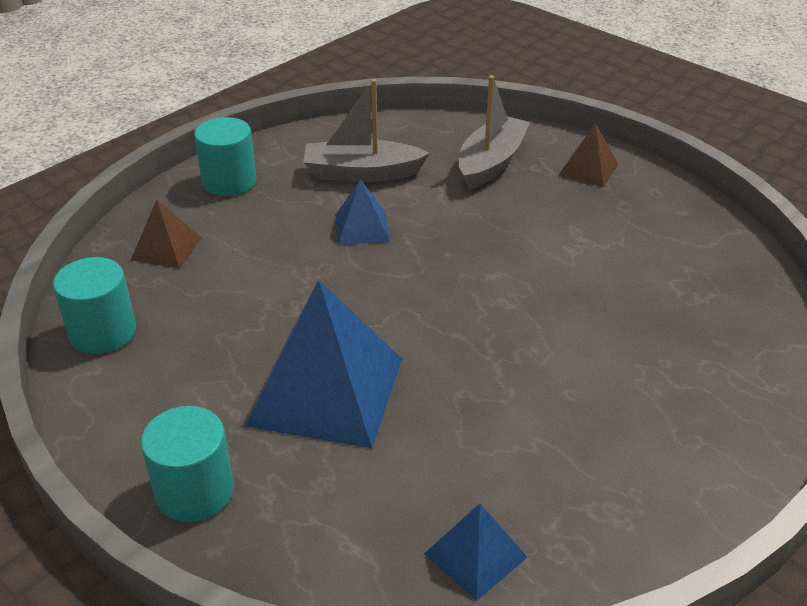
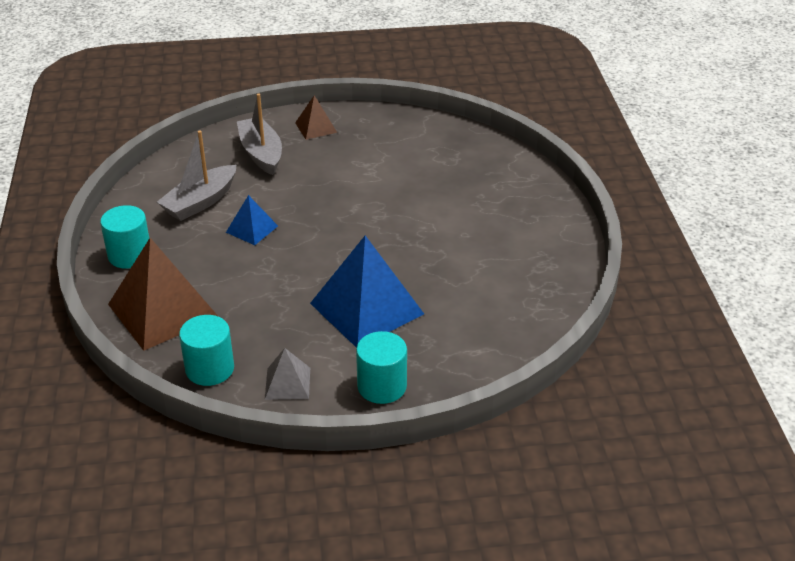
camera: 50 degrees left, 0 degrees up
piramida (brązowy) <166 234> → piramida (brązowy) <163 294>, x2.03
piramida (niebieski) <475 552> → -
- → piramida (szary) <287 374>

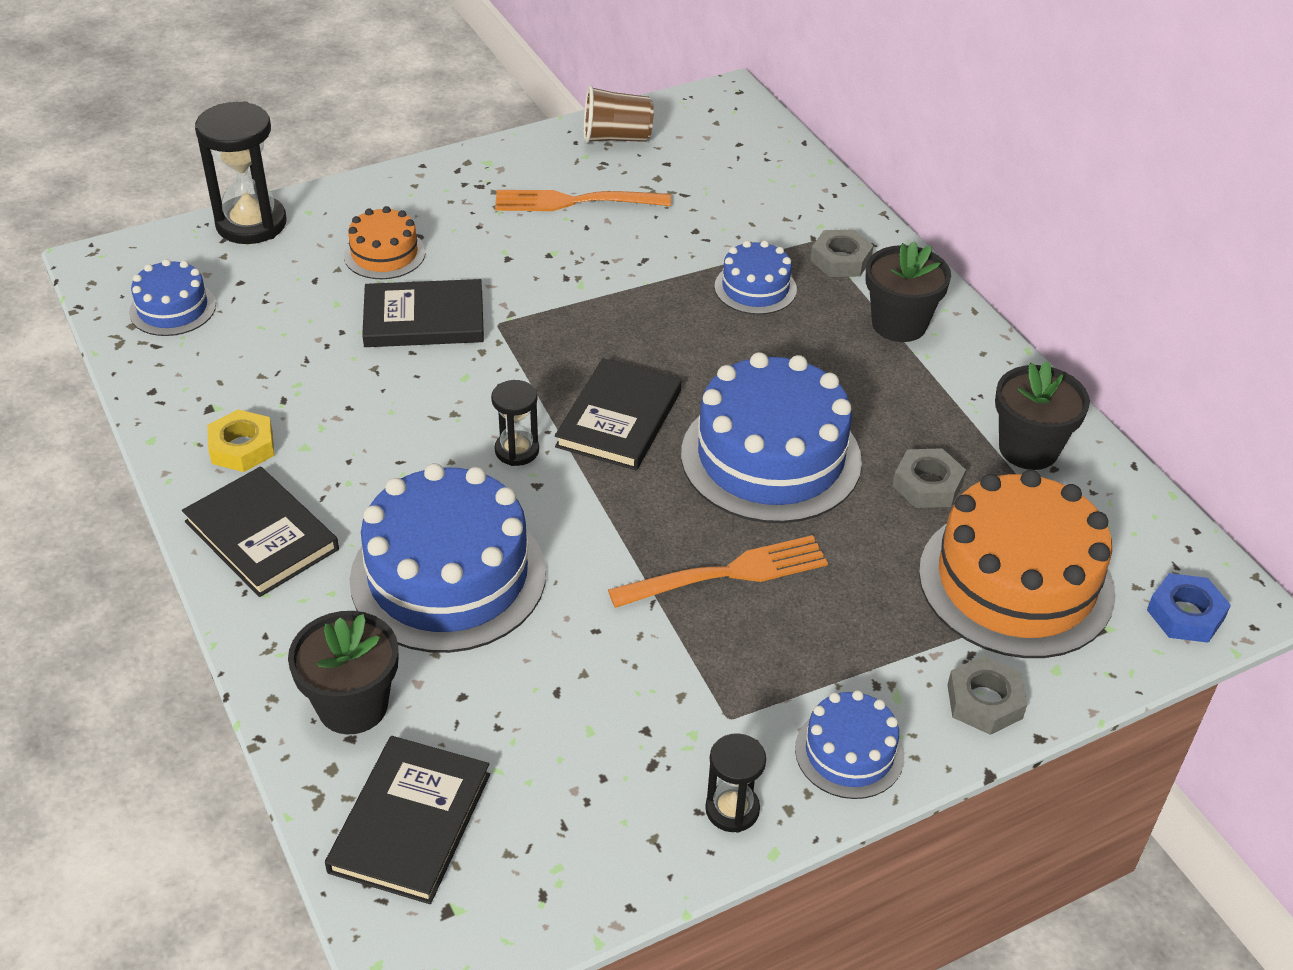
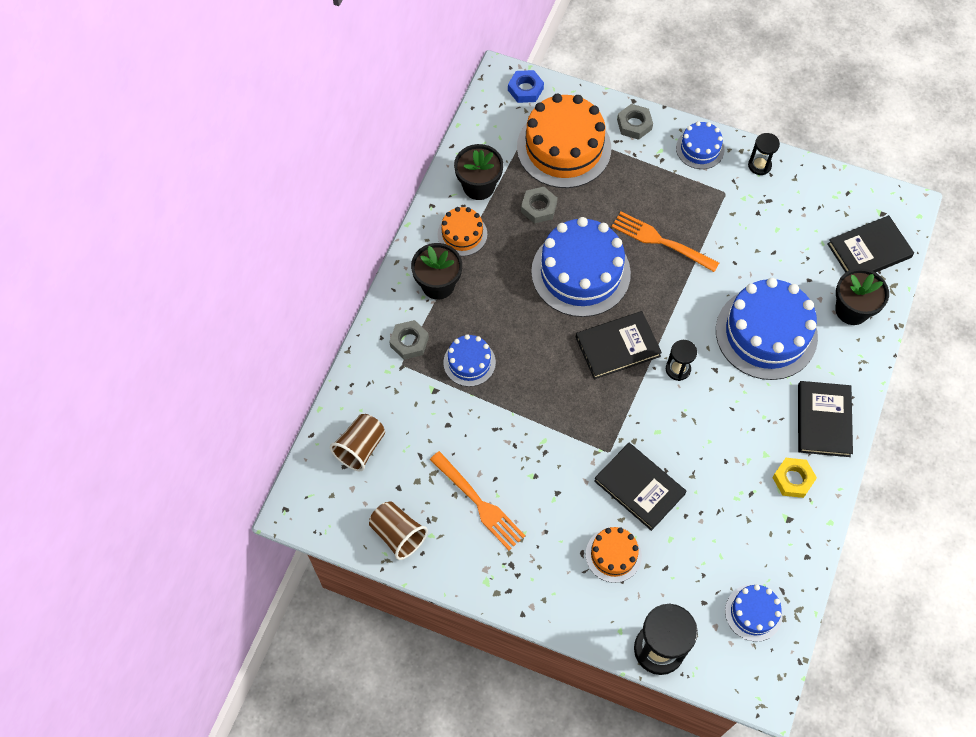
camera: 130 degrees left, 20 degrees up
- → szklanka (brązowy) <357 442>
- → tort (pomarańczowy) <462 231>

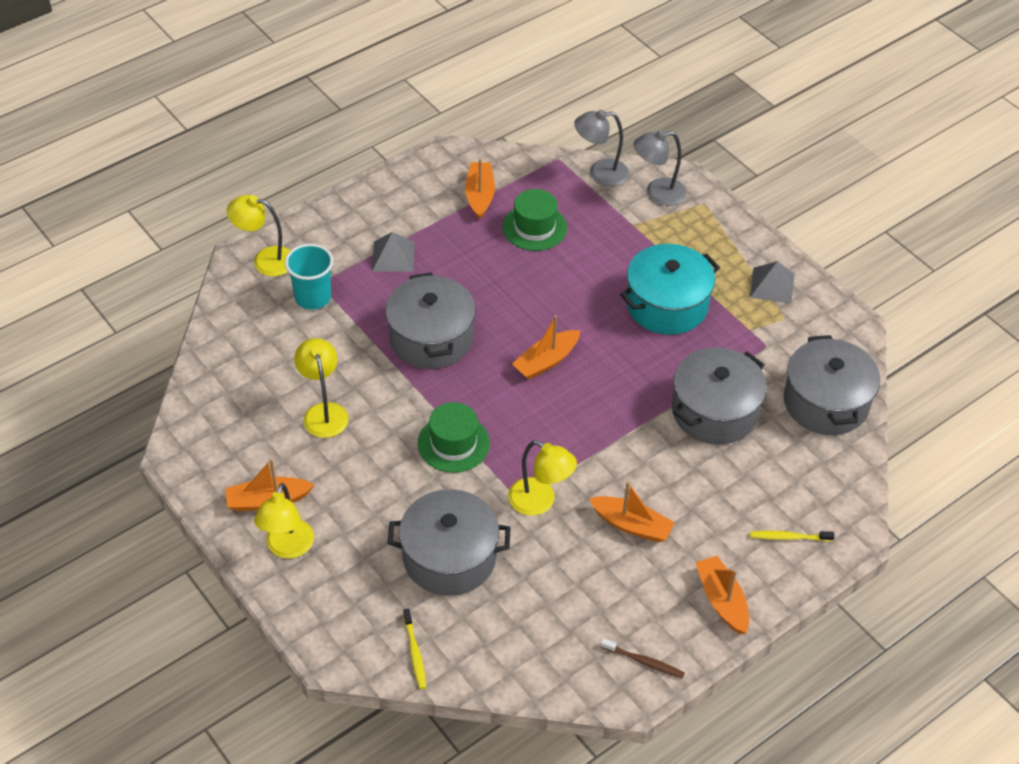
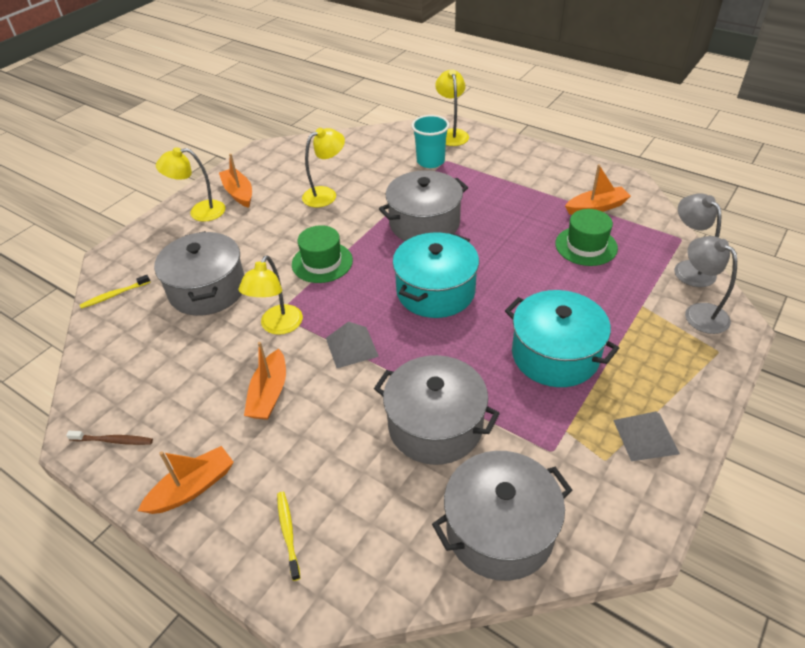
camera: 75 degrees right, 5 degrees down
piramida (szary) <393 252> → piramida (szary) <352 345>, relocated
łódka (pomarańczowy) <546 347> → garnek (turkusowy) <436 275>
szczoteczka do zębów (brązowy) <643 658> → szczoteczka do zębów (brązowy) <109 438>, 90 degrees counterclockwise

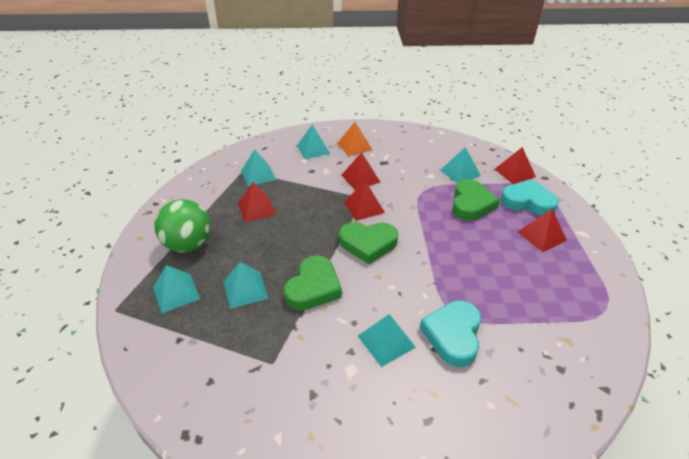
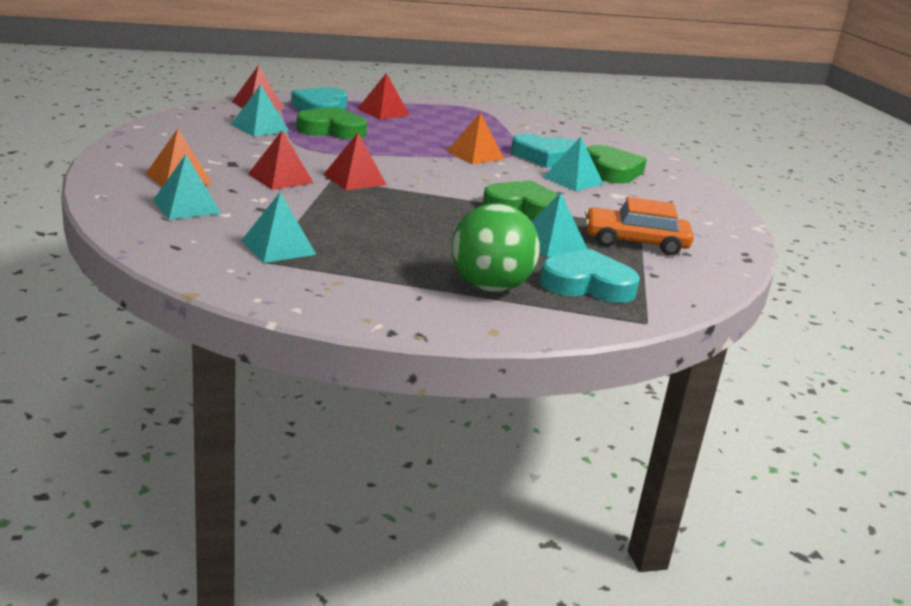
camera: 105 degrees left, 15 degrees down
piramida (turkusowy) <176 289> → serce (turkusowy) <590 276>
piramida (czerwony) <257 202> → -
serce (zielony) <368 243> → serce (zielony) <617 164>, relocated
- → piramida (pomarańczowy) <475 138>
- → samochód (pomarańczowy) <639 226>

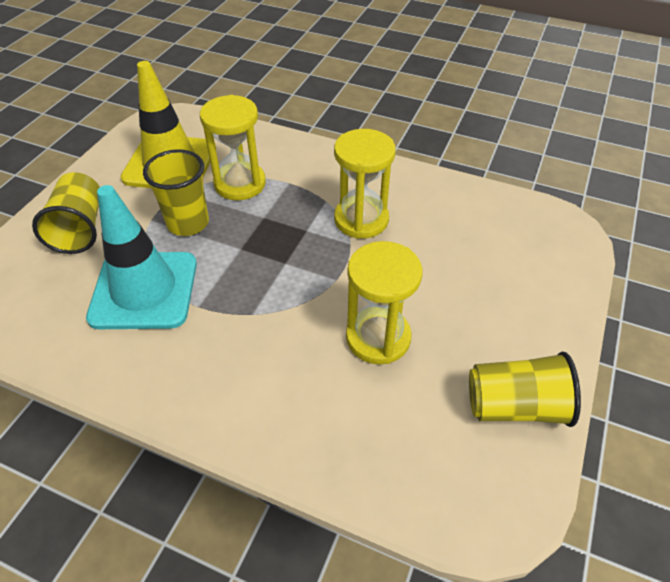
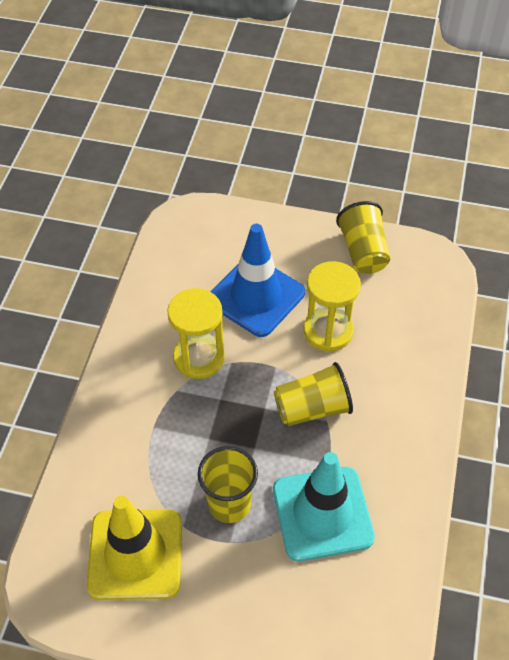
camera: 100 degrees left, 5 degrees up
szklanka (żółty) <66 213> → szklanka (żółty) <313 394>, relocated
klepsydra (żółty) <233 147> → -
- → pachołek (niebieski) <258 280>

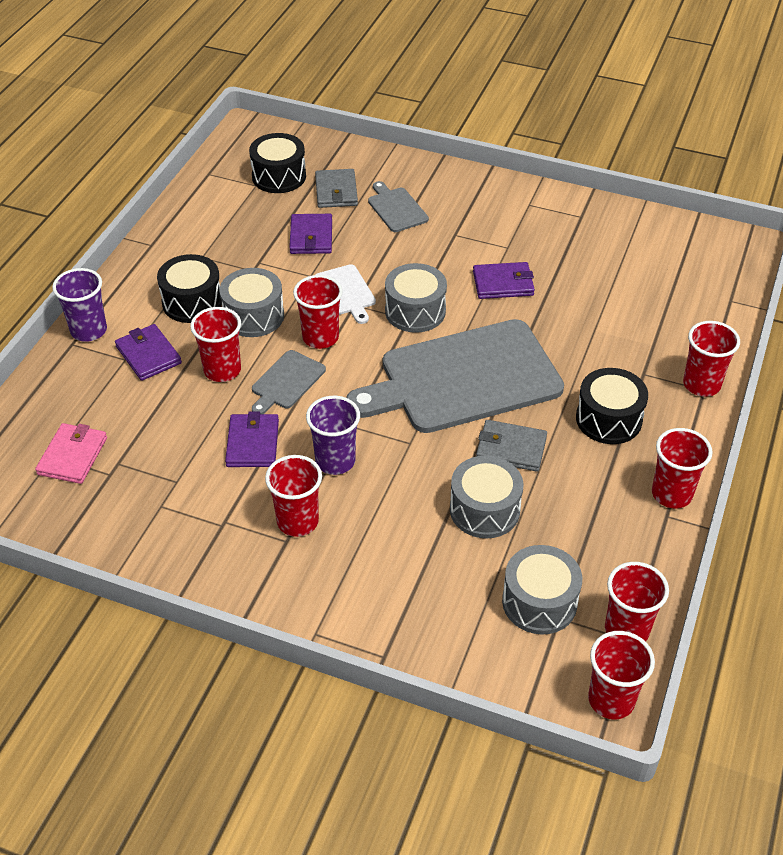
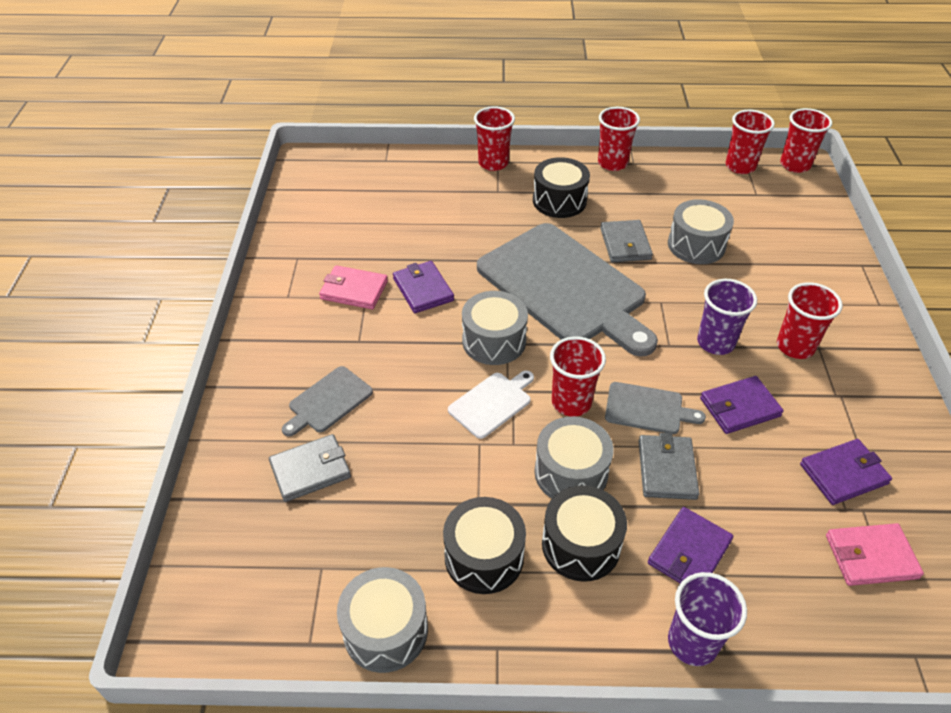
camera: 110 degrees left, 0 degrees up
szklanka (czerwony) <215 344> → portfel (szary) <669 466>
bęben (czarny) <277 163> → bęben (czarny) <484 545>, relocated
portfel (fioletowy) <310 234> → portfel (fioletowy) <846 472>, relocated
bęben (szary) <542 589> → bęben (szary) <382 620>, relocated
- → portfel (różowy) <353 287>

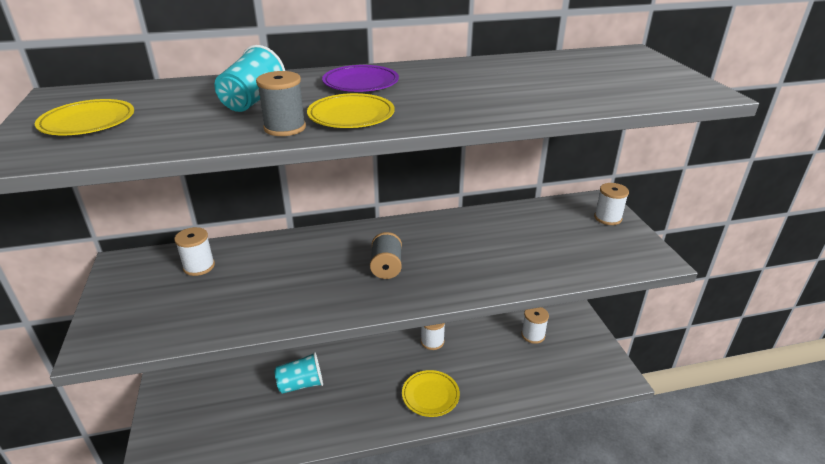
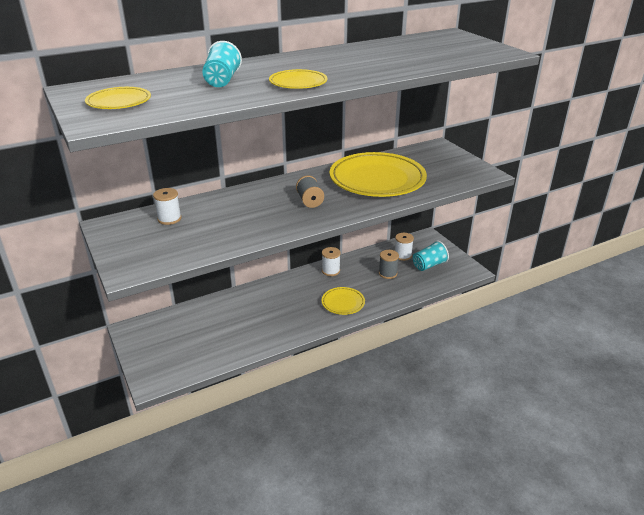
camera: 15 degrees left, 0 degrees up
szpulka (szary) <281 103> → szpulka (szary) <389 264>, relocated
szklanka (turkusowy) <298 373> → szklanka (turkusowy) <431 256>, relocated
talerz (fioletowy) <360 78> → -
szpulka (biały) <611 204> → -
- → talerz (żółty) <378 174>

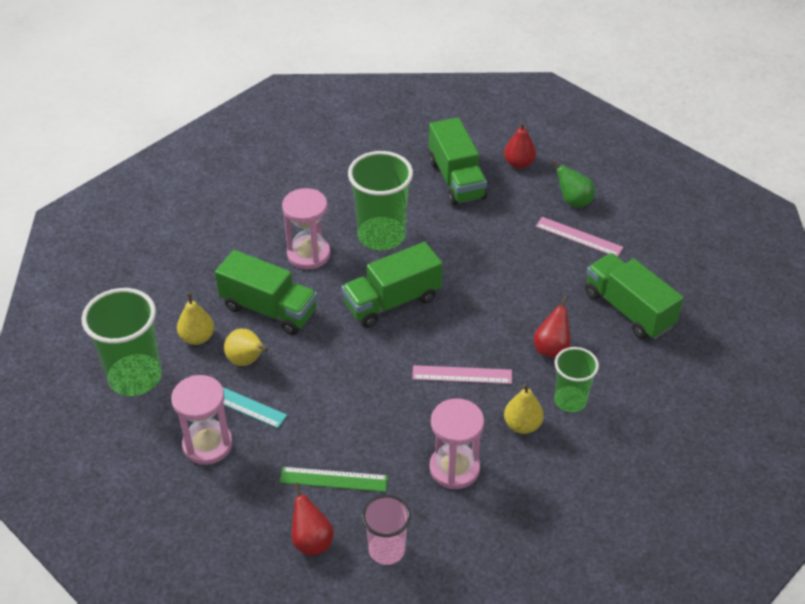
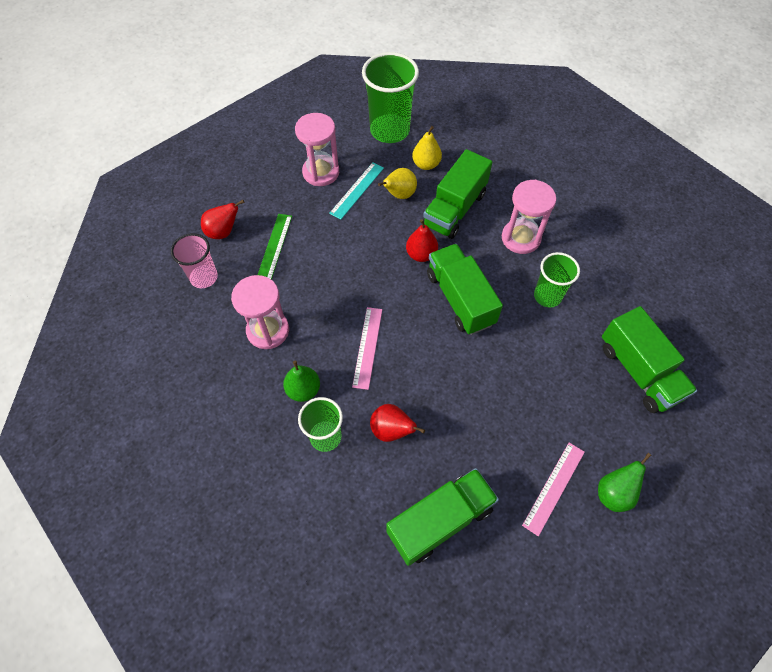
camera: 95 degrees right, 15 degrees up
szklanka (zielony) <380 200> → szklanka (zielony) <557 279>, x0.61
ciężarówka (zielony) <458 161> → ciężarówka (zielony) <649 359>, 105 degrees counterclockwise
gruszka (czerwony) <520 145> → gruszka (czerwony) <422 240>, relocated
gruszka (żółty) <524 409> → gruszka (zielony) <301 381>

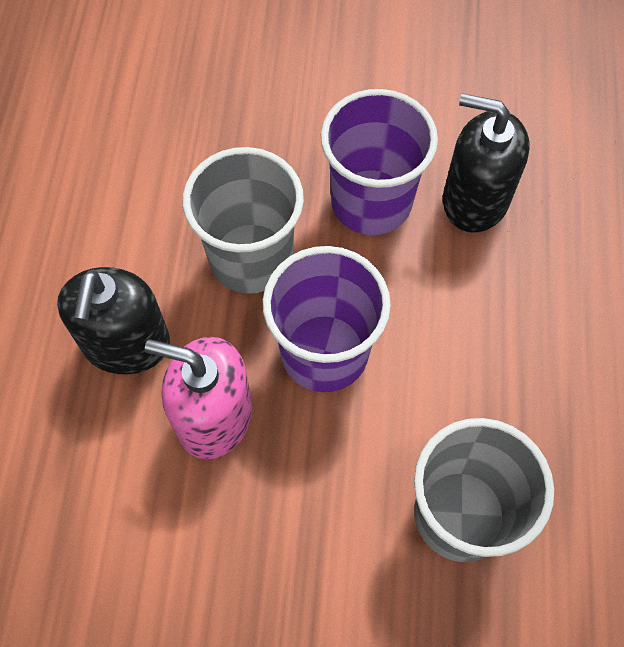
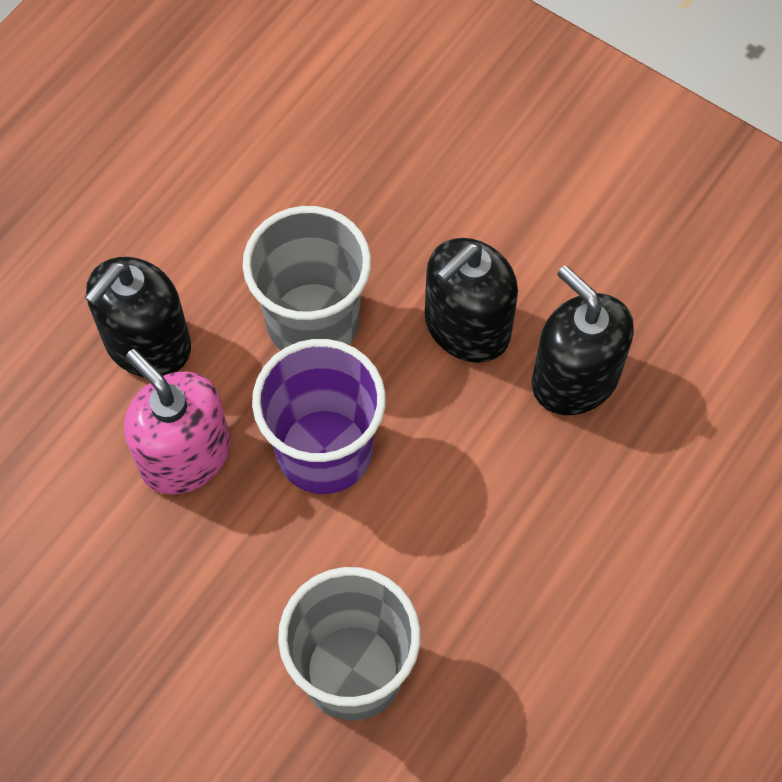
camera: 30 degrees right, 0 degrees up
szklanka (fioletowy) <379 162> → dozownik mydła (czarny) <471 300>

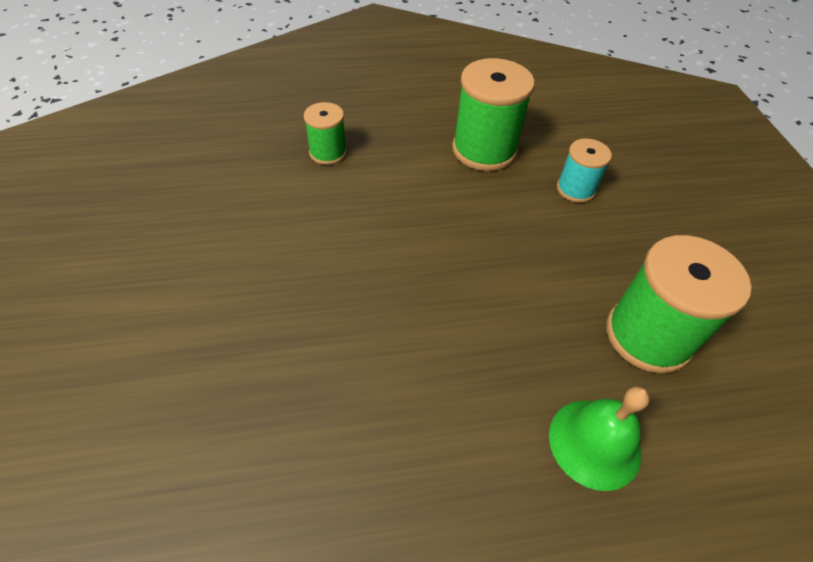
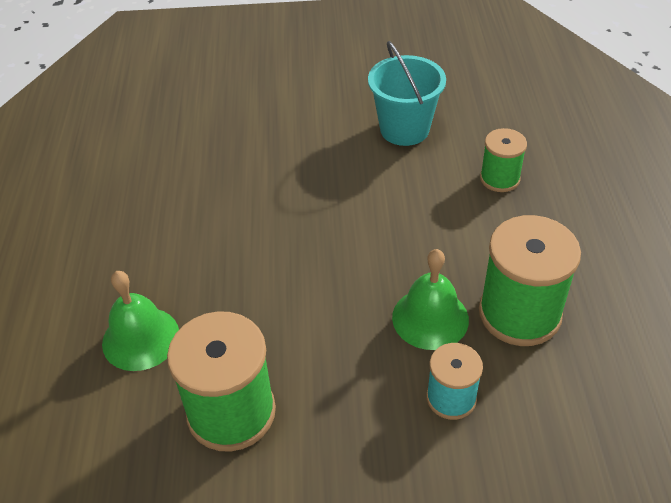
camera: 100 degrees right, 5 degrees down
- → wiadro (turkusowy) <407 93>
- → dzwonek (zielony) <430 299>

